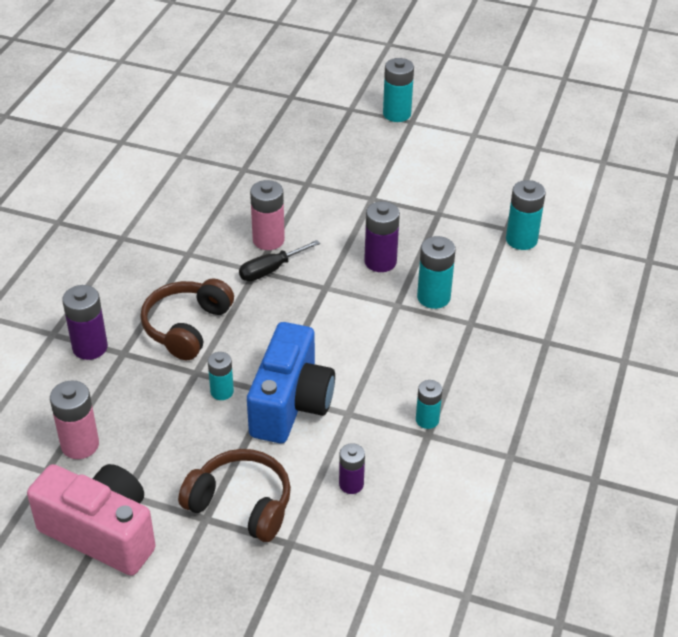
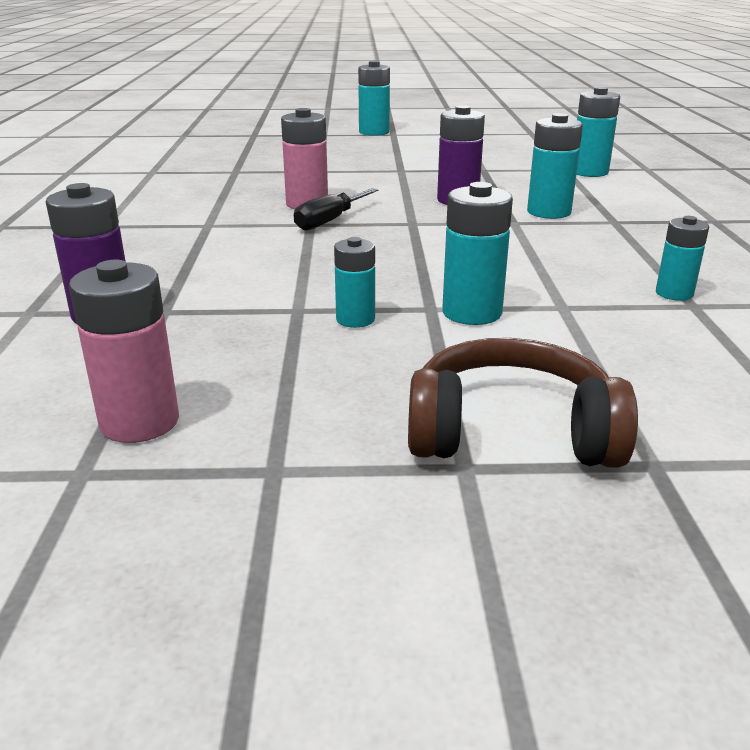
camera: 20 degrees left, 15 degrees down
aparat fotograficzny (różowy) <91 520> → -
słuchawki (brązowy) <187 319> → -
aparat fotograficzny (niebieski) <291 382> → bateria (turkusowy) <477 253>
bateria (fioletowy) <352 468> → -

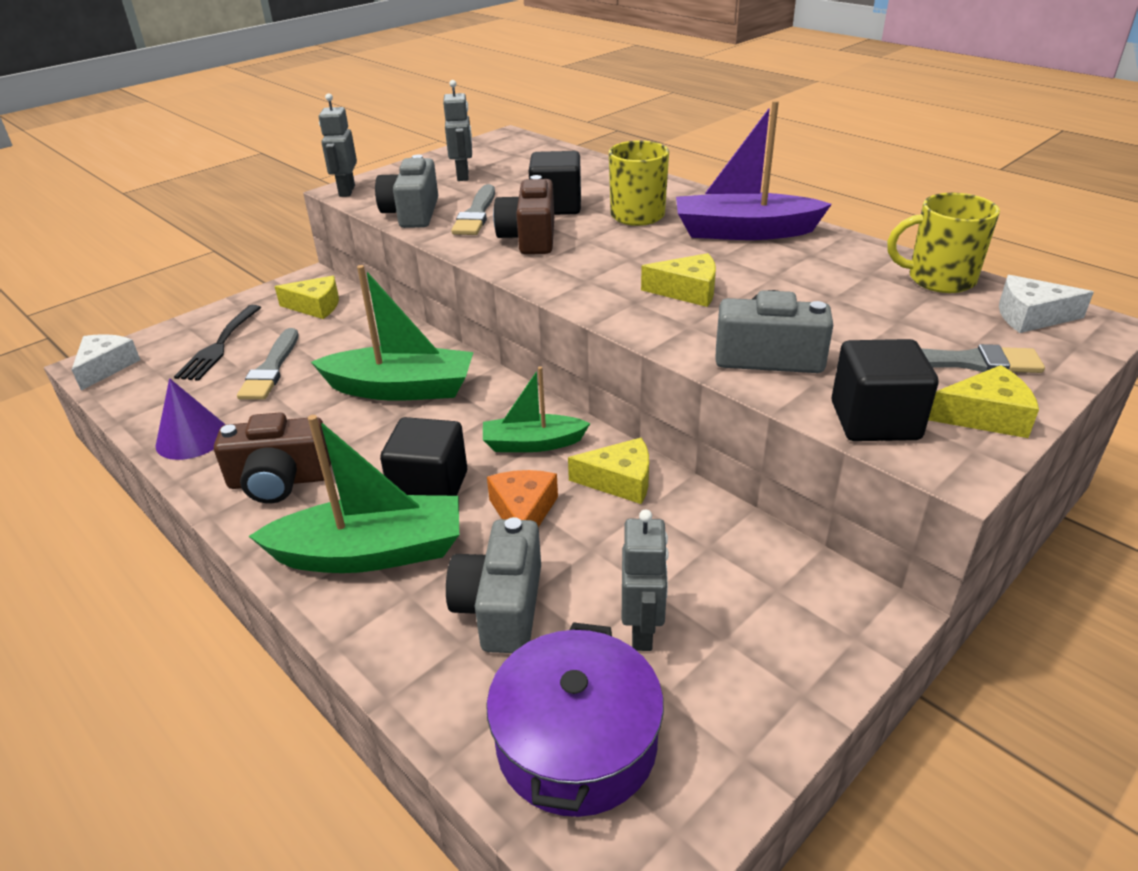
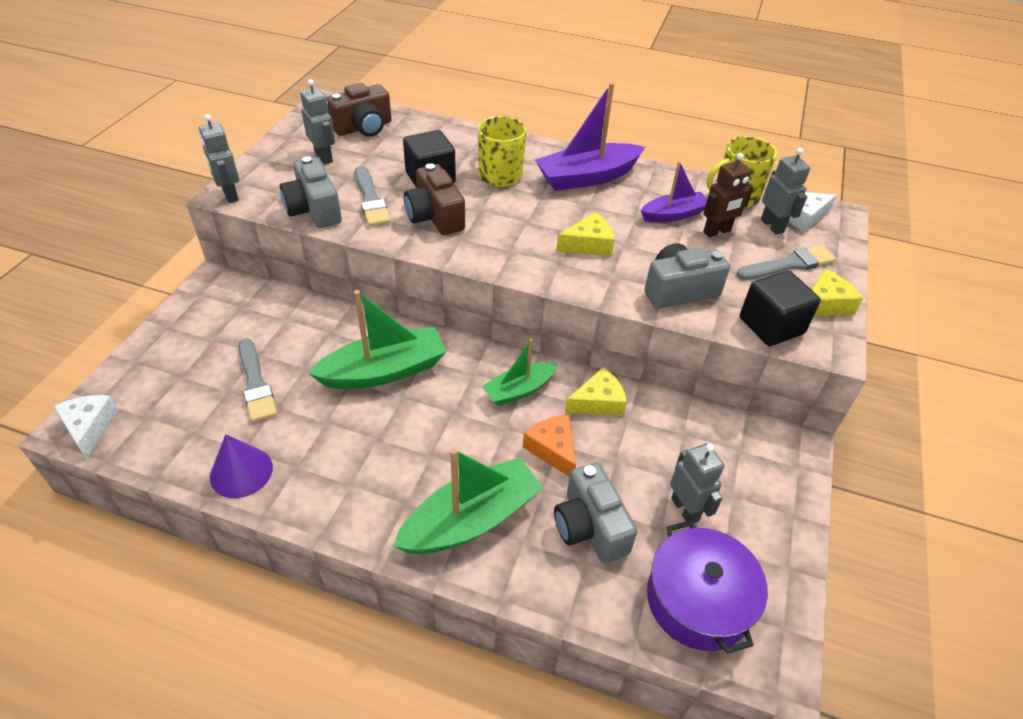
camera: 30 degrees left, 10 degrees up
widelec (czarny) <217 343> → -
aparat fotograficzny (brązowy) <272 458> → aparat fotograficzny (brązowy) <358 110>, relocated
ser (żółty) <307 297> → -
sześcian (czarny) <423 456> → -
- → łódka (fioletowy) <674 191>
- → robot (brązowy) <728 195>
- → robot (szary) <785 191>

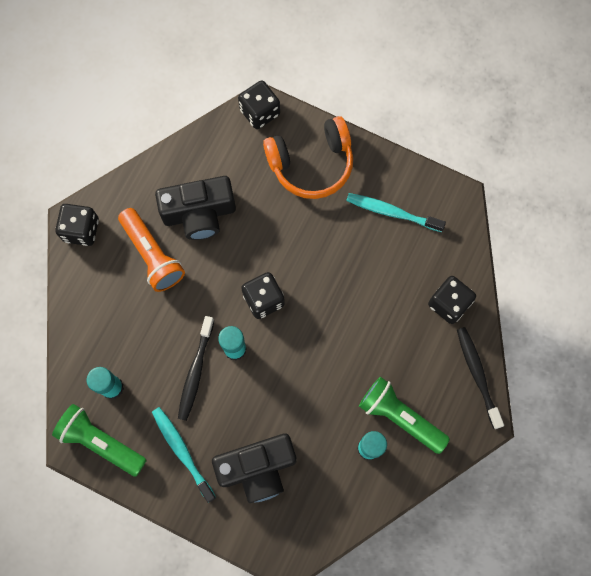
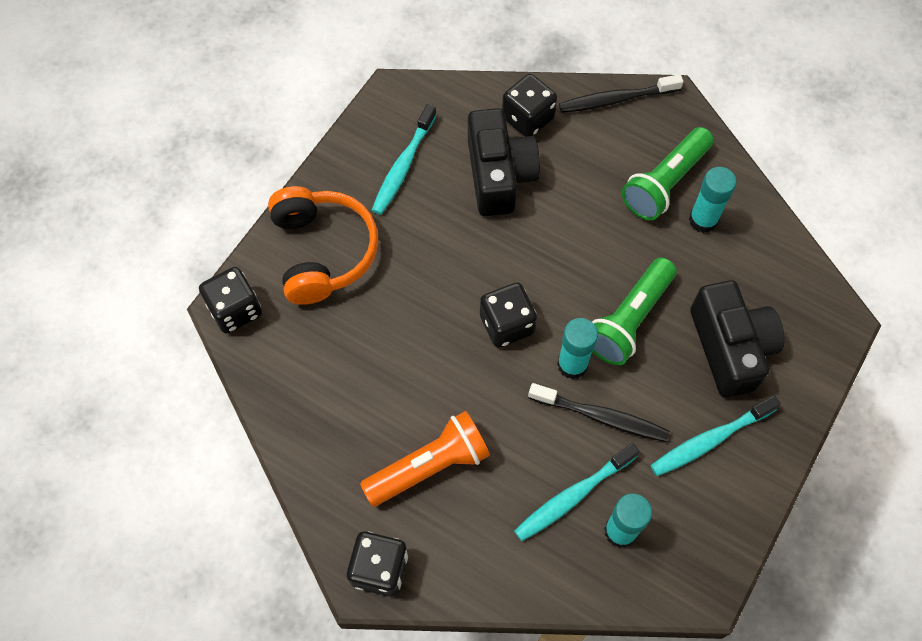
camera: 85 degrees left, 10 degrees down
latarka (zielony) <99 440> → latarka (zielony) <634 311>, relocated
aparat fotograficzny (czarny) <195 208> → aparat fotograficzny (czarny) <504 162>, relocated
- → szczoteczka do zębów (turkusowy) <577 492>

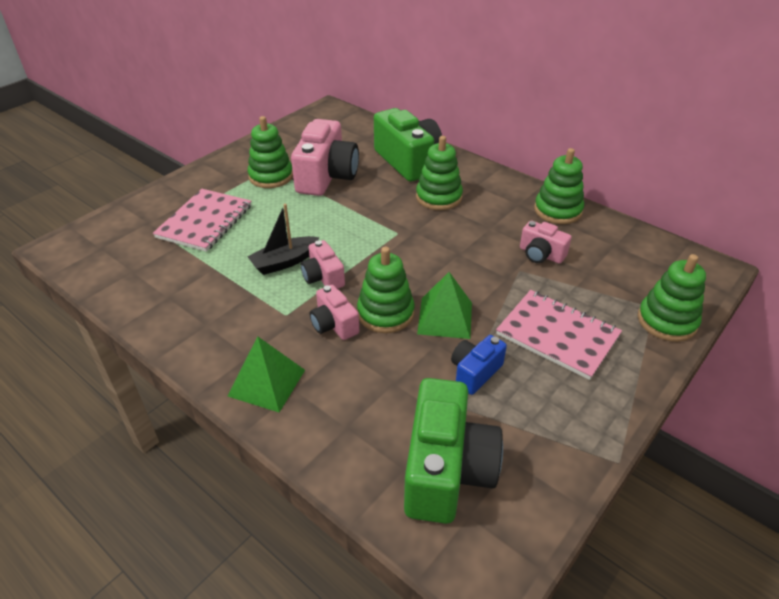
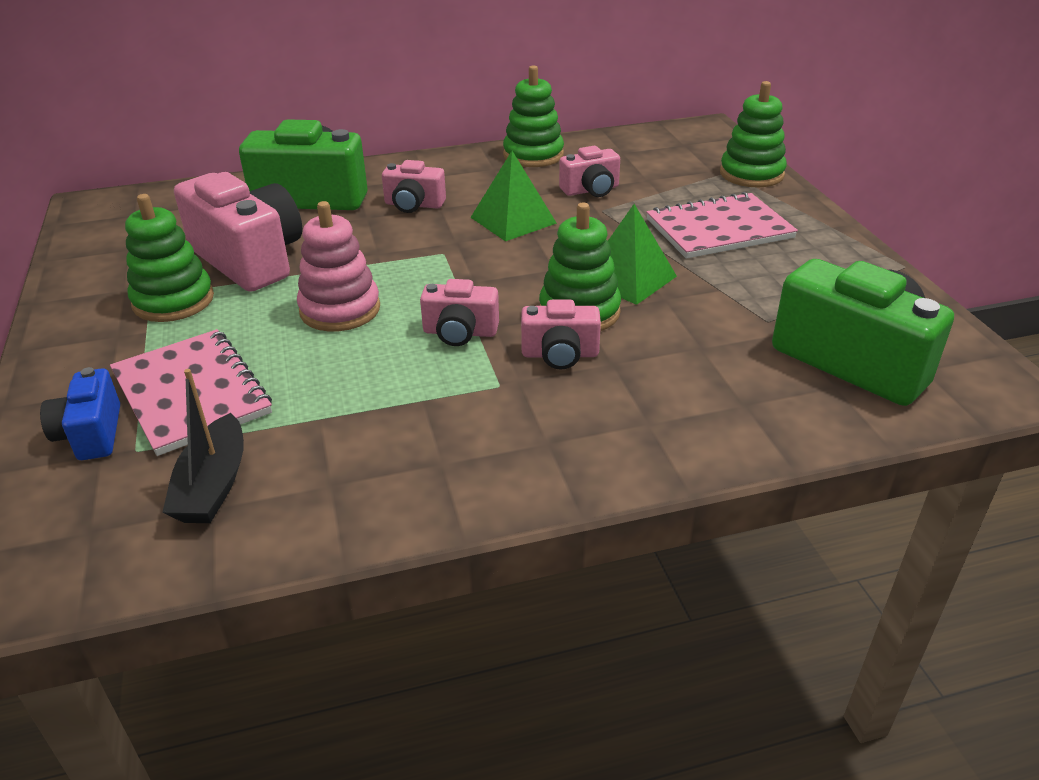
camera: 55 degrees left, 5 degrees down
piramida (zielony) <266 374> → piramida (zielony) <513 196>, relocated
łódka (czarny) <283 239> → łódka (czarny) <203 446>, relocated
zabawka nakładanka (zielony) <439 173> → aparat fotograficzny (różowy) <414 186>
aparat fotograficzny (niebieski) <479 365> → aparat fotograficzny (niebieski) <80 413>, relocated
- → zabawka nakładanka (różowy) <338 266>

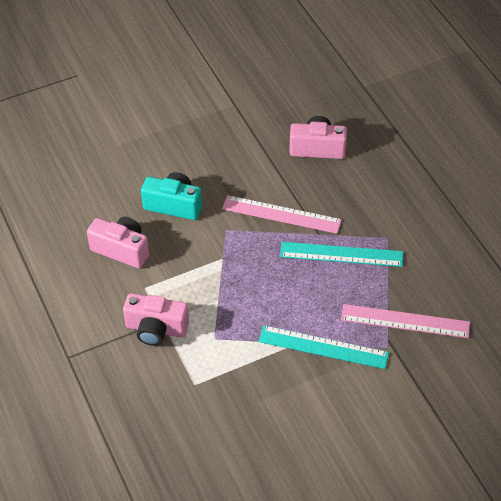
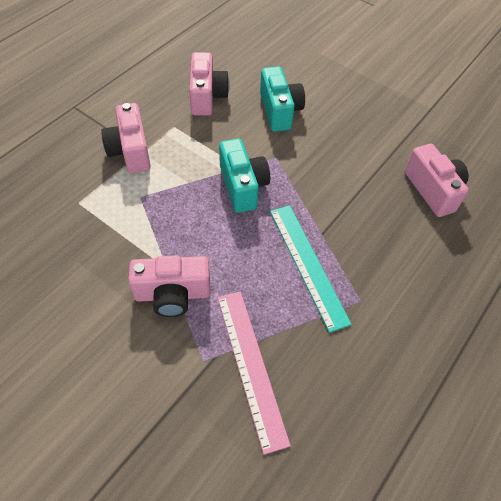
camera: 60 degrees right, 5 degrees up
linijka (różowy) <282 214> → -
linijka (turkusowy) <324 347> → aparat fotograficzny (różowy) <169 286>
- → aparat fotograficzny (turkusowy) <244 175>

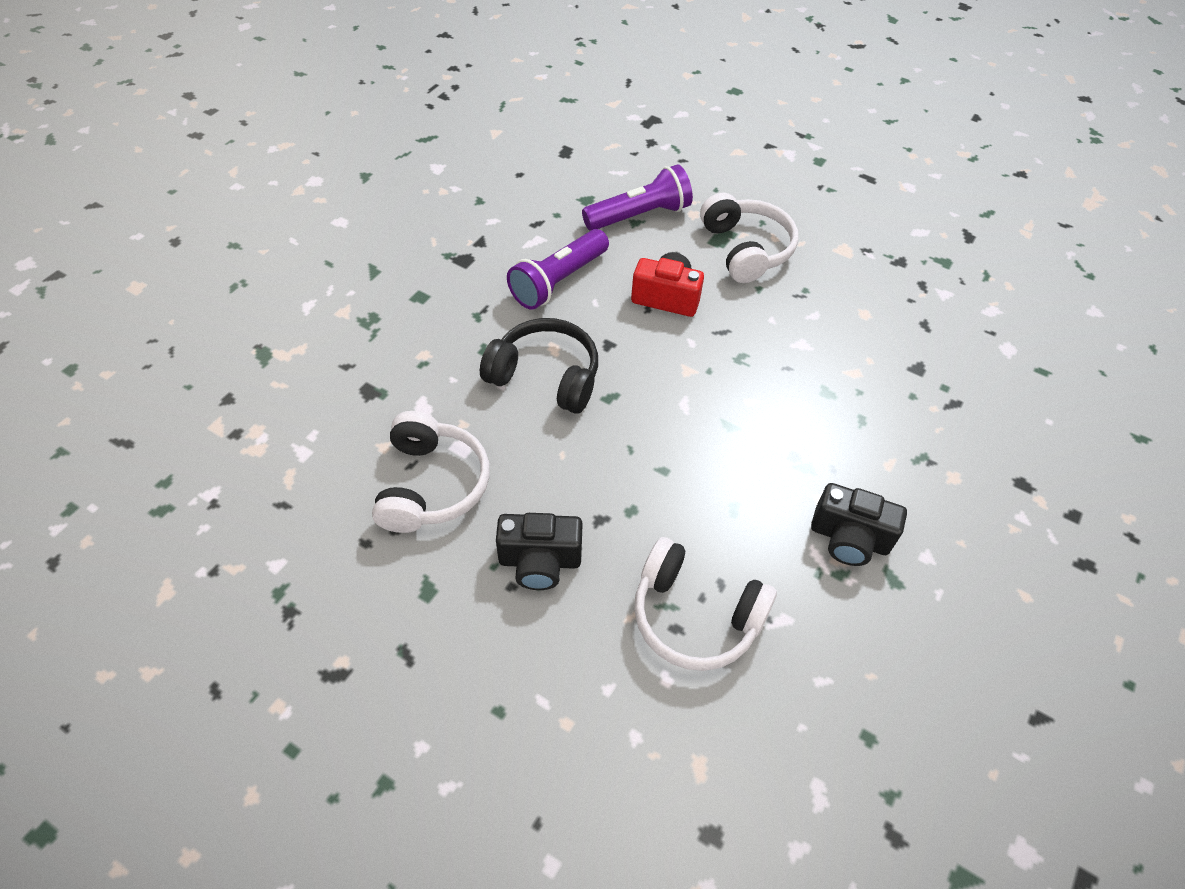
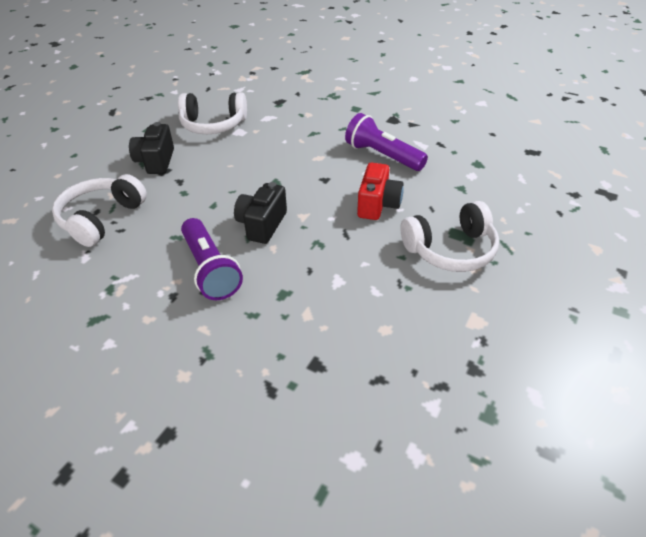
camera: 90 degrees right, 10 degrees down
słuchawki (czarny) <539 366> → -
latarka (fioletowy) <637 197> → latarka (fioletowy) <212 259>, relocated
aparat fotograficzny (czarny) <859 524> → aparat fotograficzny (czarny) <260 213>, relocated

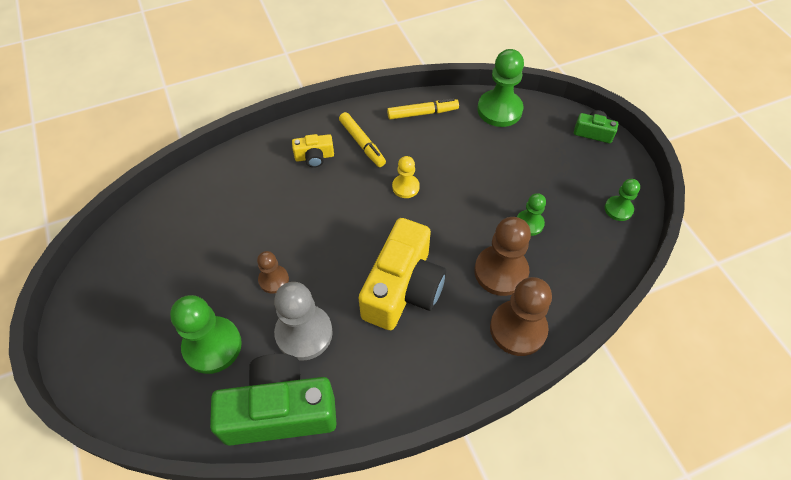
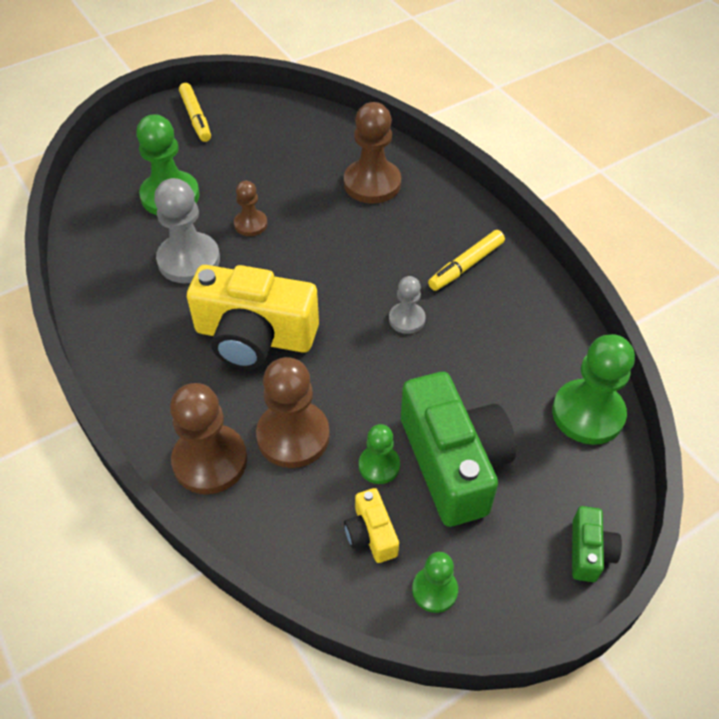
camera: 80 degrees right, 5 degrees down
aparat fotograficzny (zielony) <273 400> → aparat fotograficzny (zielony) <458 449>, relocated
aparat fotograficzny (żółty) <313 150> → aparat fotograficzny (żółty) <371 525>, relocated
flamaster (żółty) <423 109> → flamaster (żółty) <195 112>, relocated
pionek (żółty) <406 177> → pionek (szary) <407 305>
- → pionek (brązowy) <372 153>

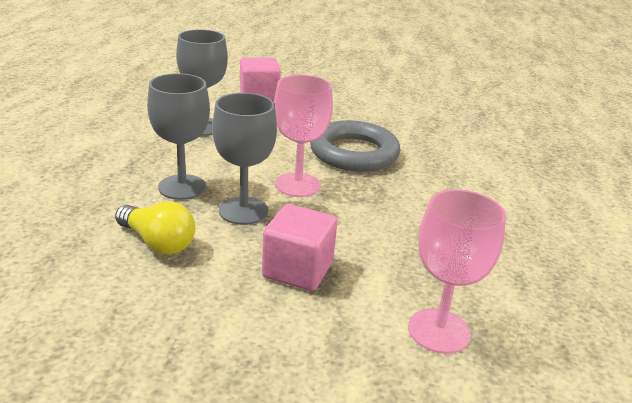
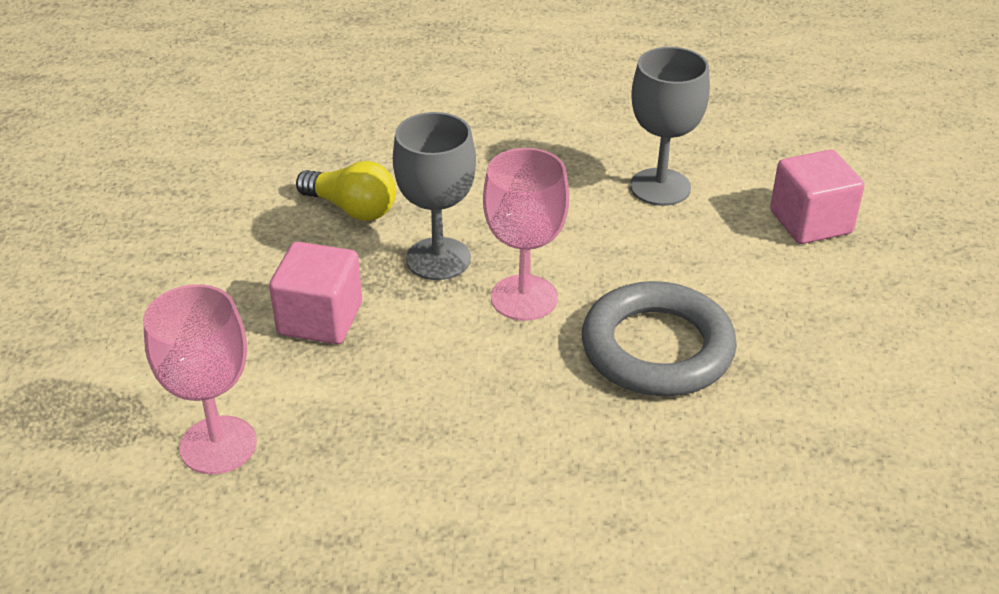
camera: 85 degrees right, 10 degrees up
żarówka (żółty) <155 228> → żarówka (żółty) <346 191>, 90 degrees counterclockwise
kielich (szary) <178 136> → -

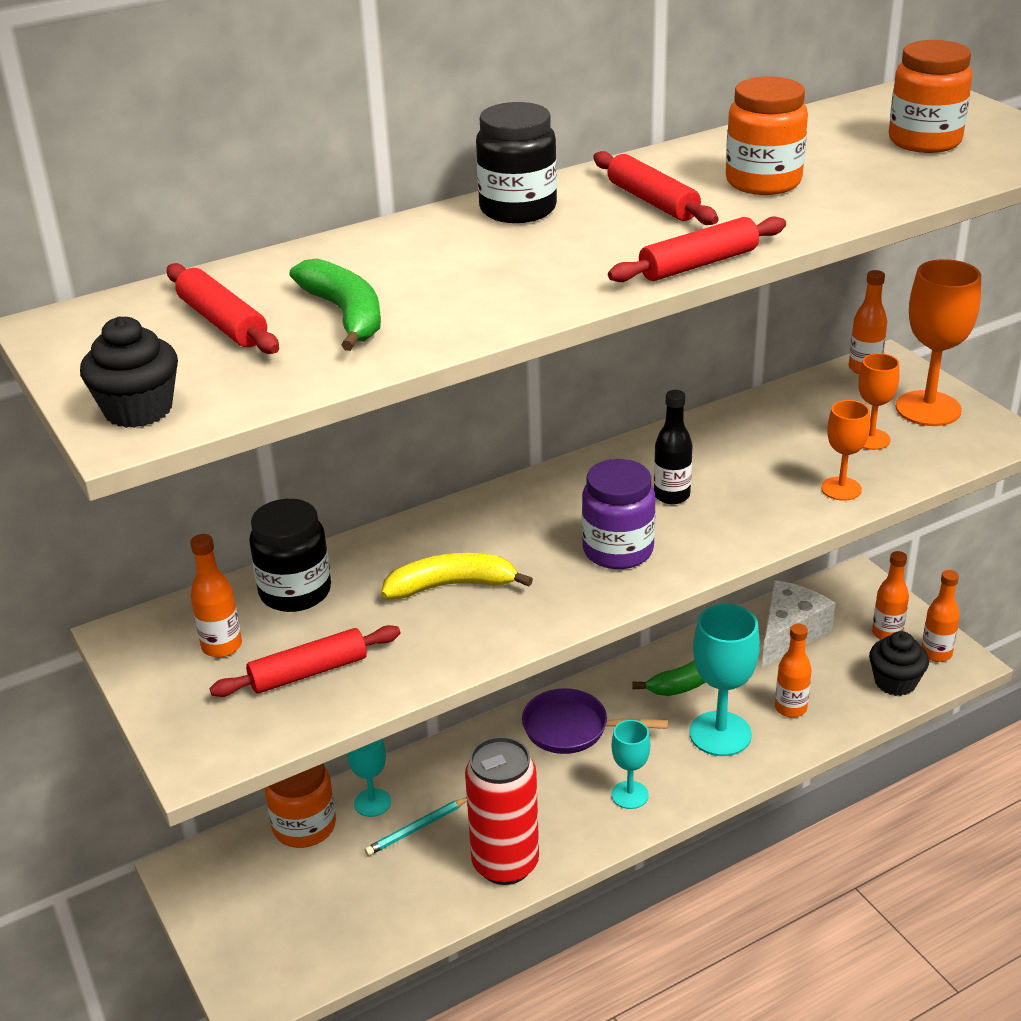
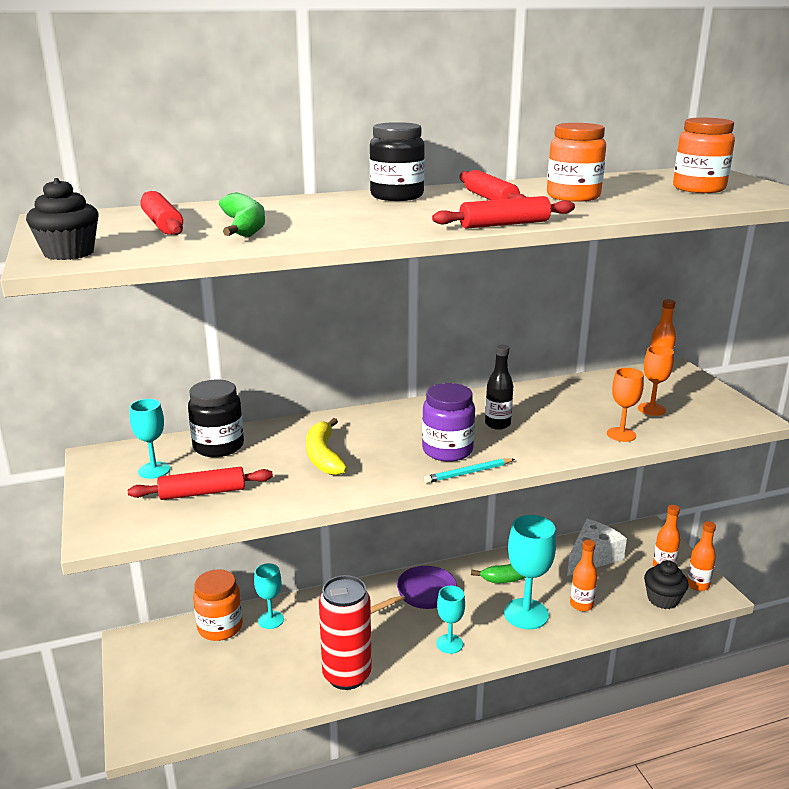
camera: 10 degrees right, 10 degrees down
butelka (pomarańczowy) <216 595> → kielich (turkusowy) <149 439>
ołówek (turkusowy) <416 826> → ołówek (turkusowy) <469 470>, relocated
banan (żółty) <457 576> → banan (żółty) <327 447>, 105 degrees counterclockwise
patelnia (fioletowy) <595 721> → patelnia (fioletowy) <414 590>, 120 degrees clockwise
kielich (pomarańczowy) <938 342> → -

